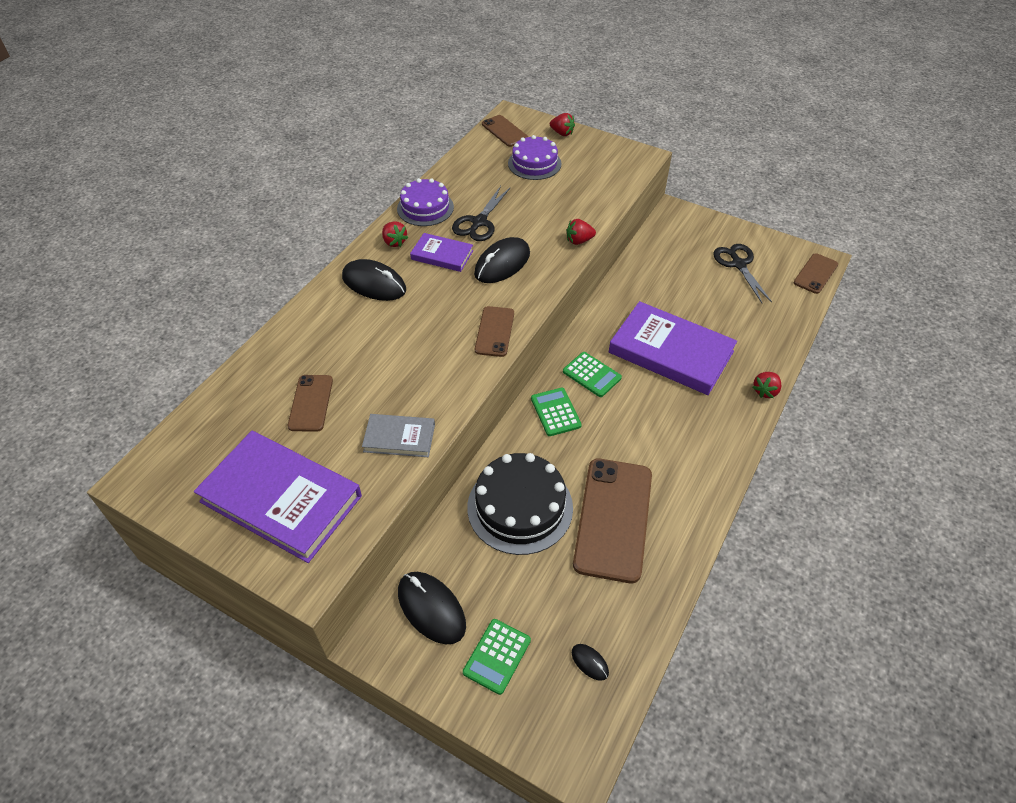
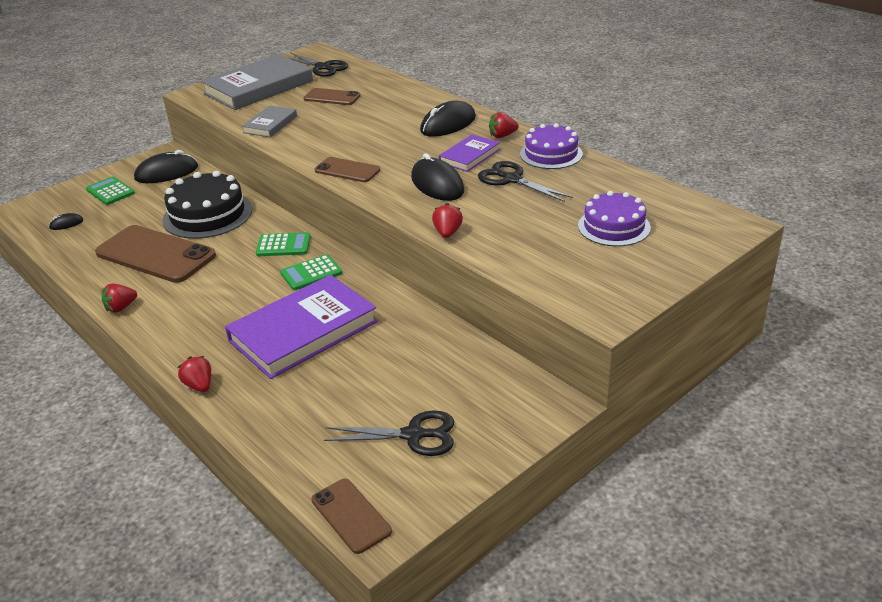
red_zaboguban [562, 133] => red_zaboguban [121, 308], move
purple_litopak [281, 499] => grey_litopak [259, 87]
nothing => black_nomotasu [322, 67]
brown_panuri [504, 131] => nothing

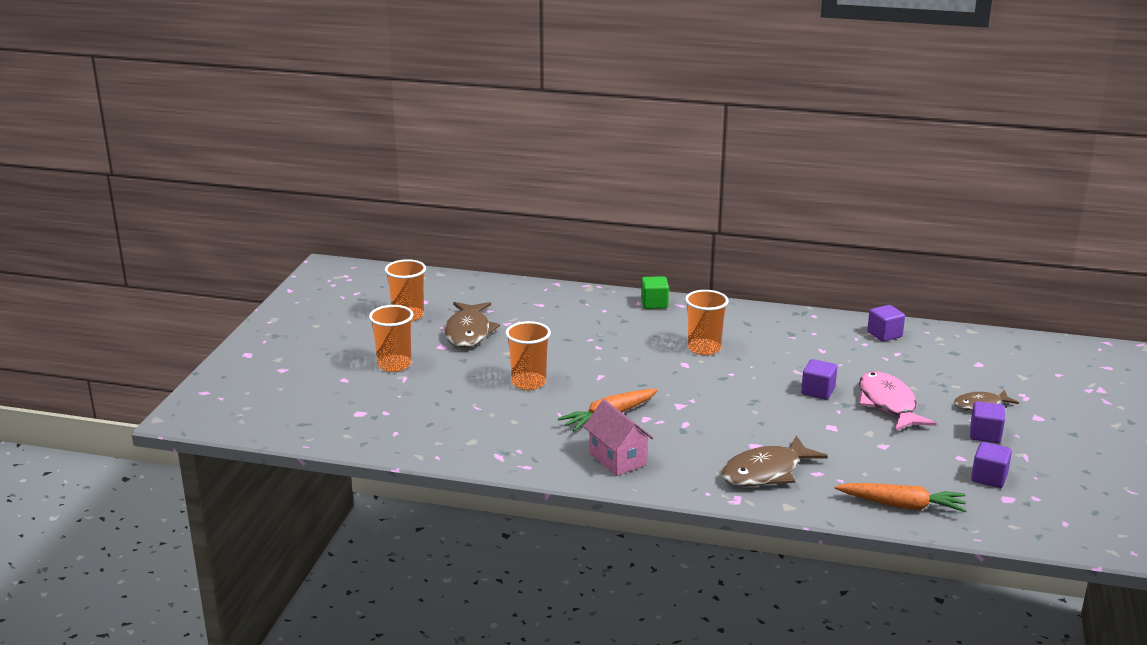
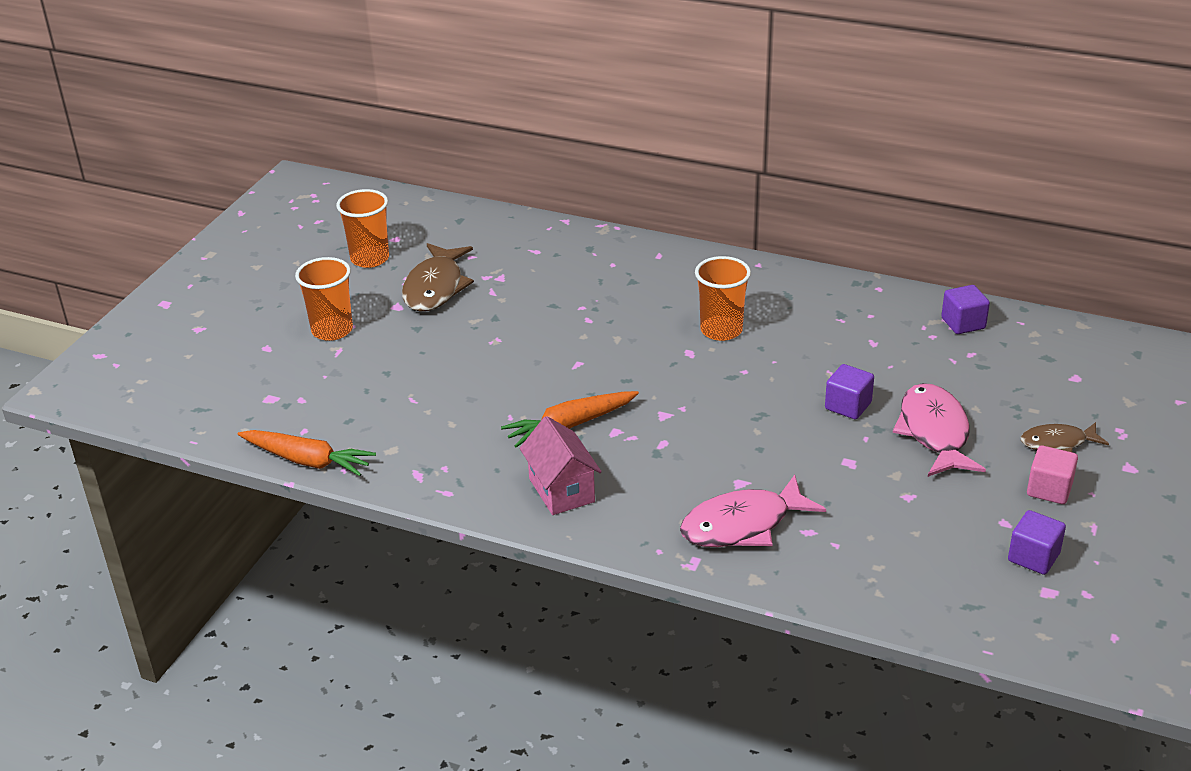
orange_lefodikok [902, 505] => orange_lefodikok [307, 460], move
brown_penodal [766, 472] => pink_penodal [743, 525]
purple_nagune [985, 435] => pink_nagune [1049, 489]
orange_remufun [528, 383] => nothing
green_nagune [654, 304] => nothing

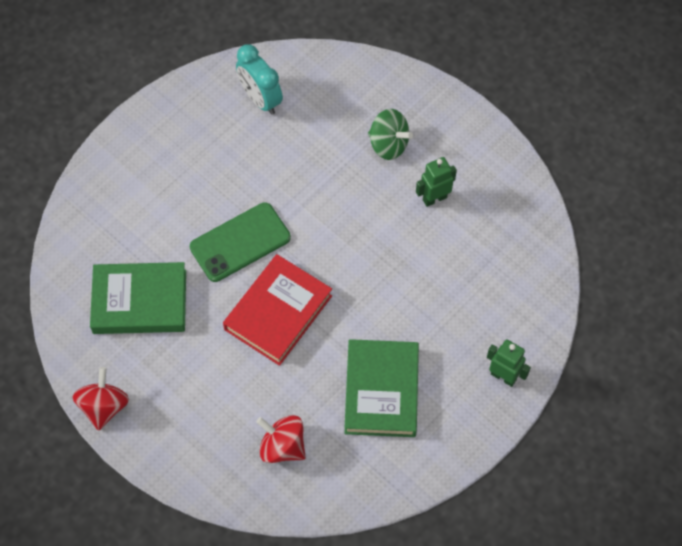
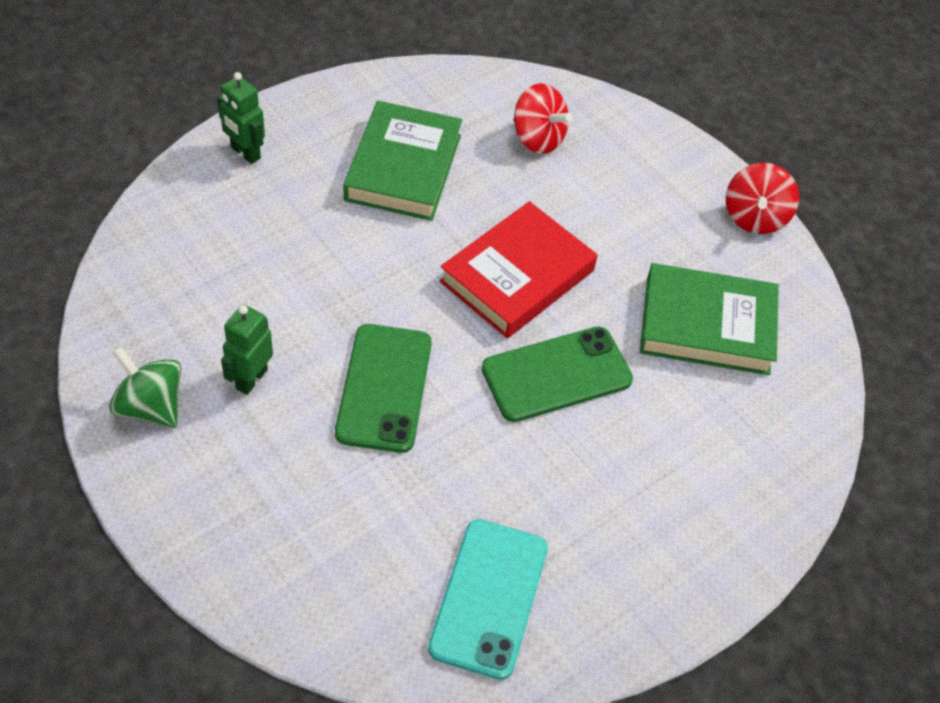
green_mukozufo [388, 144] => green_mukozufo [150, 406], move
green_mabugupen [434, 198] => green_mabugupen [251, 379], 135 degrees clockwise
nothing => green_panuri [384, 388]
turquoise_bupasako [260, 99] => turquoise_panuri [489, 598]

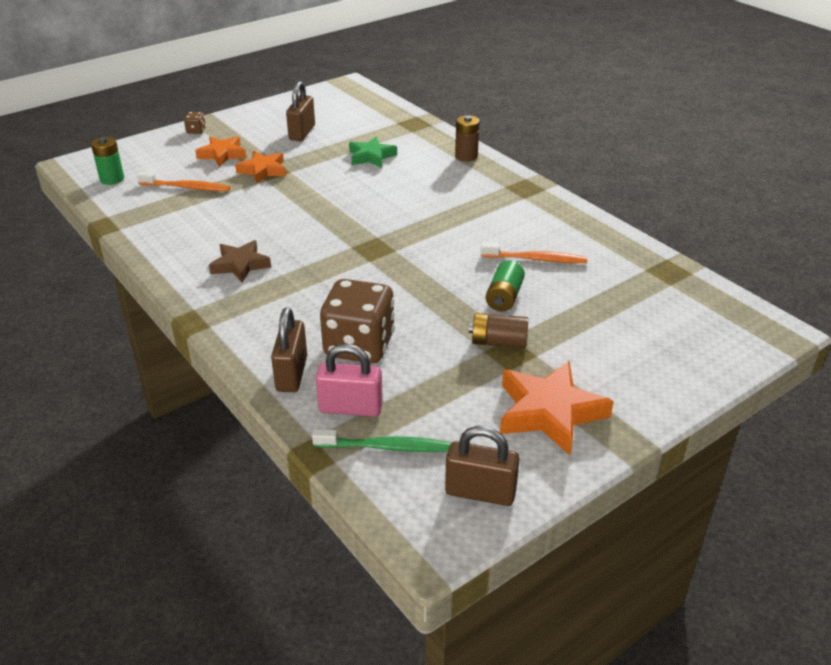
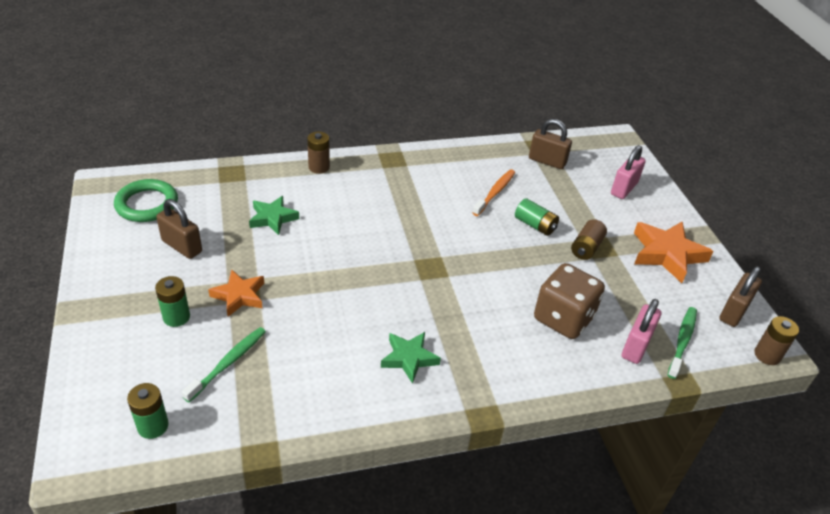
nothing => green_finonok [147, 204]
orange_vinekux [222, 154] => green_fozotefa [176, 317]
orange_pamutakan [187, 187] => green_pamutakan [228, 363]
brown_vinekux [240, 265] => green_vinekux [409, 358]
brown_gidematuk [291, 374] => brown_gidematuk [547, 161], move
nothing => pink_gidematuk [624, 188]
nothing => brown_fozotefa [767, 355]
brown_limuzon [196, 131] => nothing

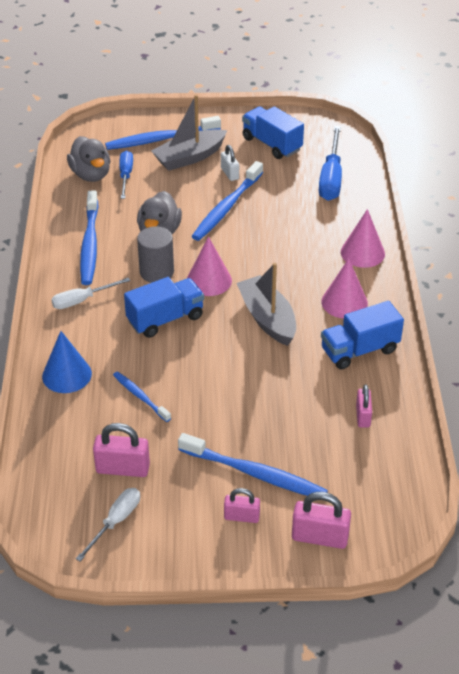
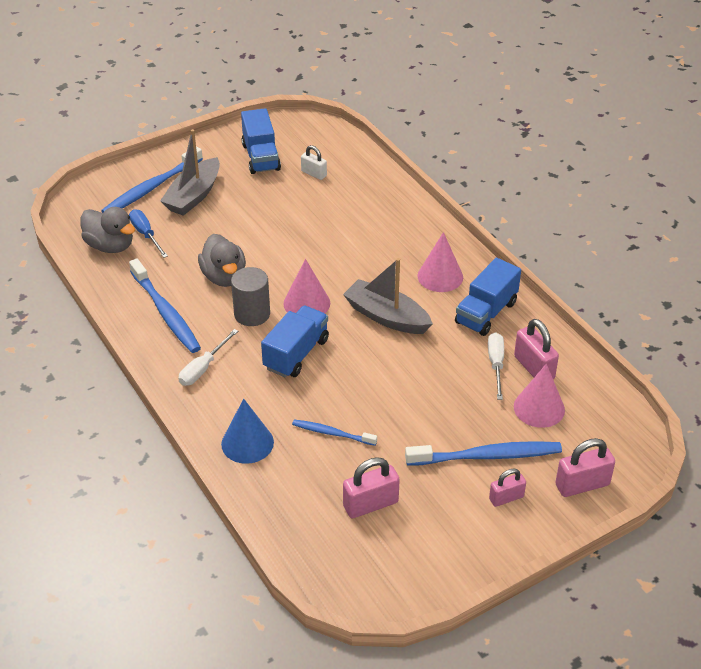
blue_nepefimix [272, 144] => blue_nepefimix [261, 157], 120 degrees counterclockwise
white_gidematuk [230, 173] => white_gidematuk [314, 174], move
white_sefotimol [115, 522] => white_sefotimol [496, 364], move
pink_gidematuk [363, 416] => pink_gidematuk [534, 368], x1.57
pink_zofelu [362, 253] => pink_zofelu [539, 408], move
blue_pamutakan [226, 208] => nothing
blue_sefotimol [331, 178] => nothing

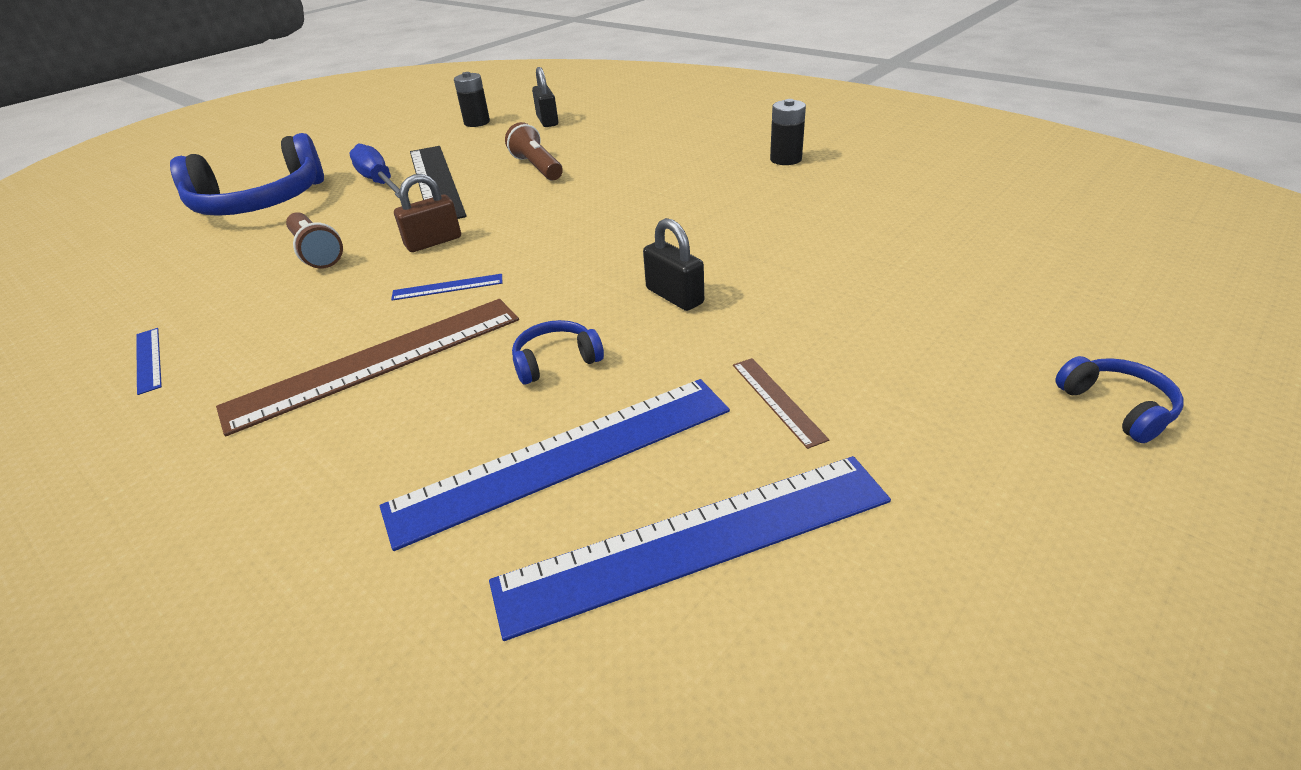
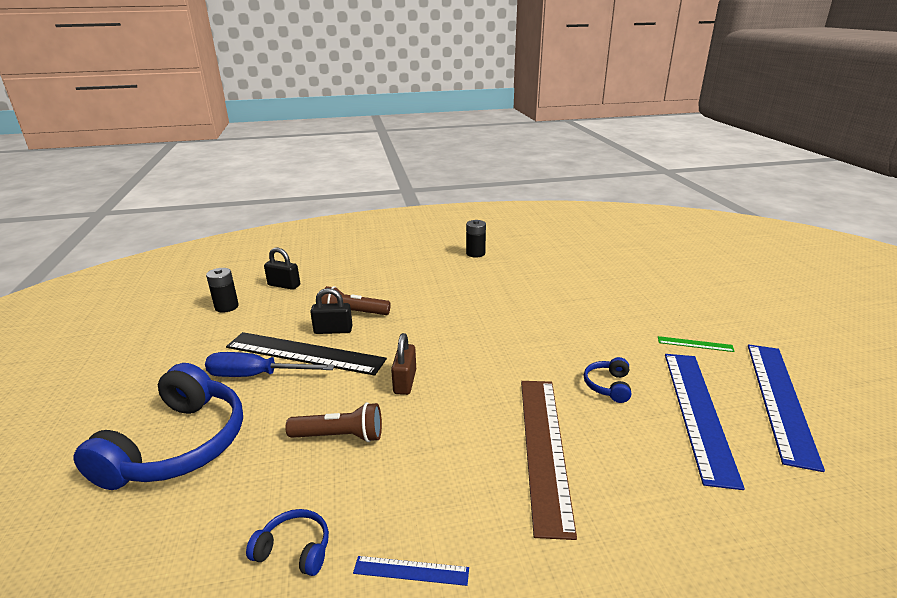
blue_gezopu [1117, 407] => blue_gezopu [294, 549], move
black_gidematuk [674, 296] => black_gidematuk [333, 330], move
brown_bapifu [777, 400] => green_bapifu [695, 344]
blue_bapifu [447, 287] => nothing

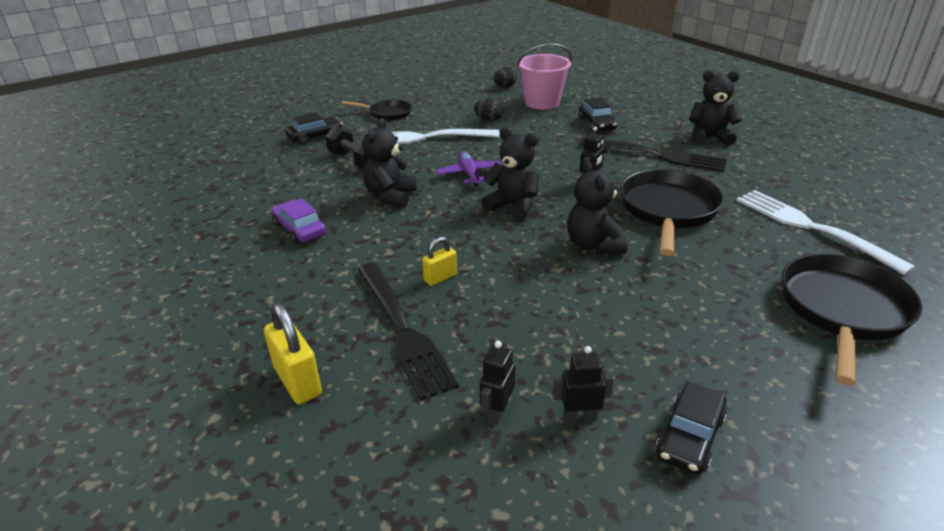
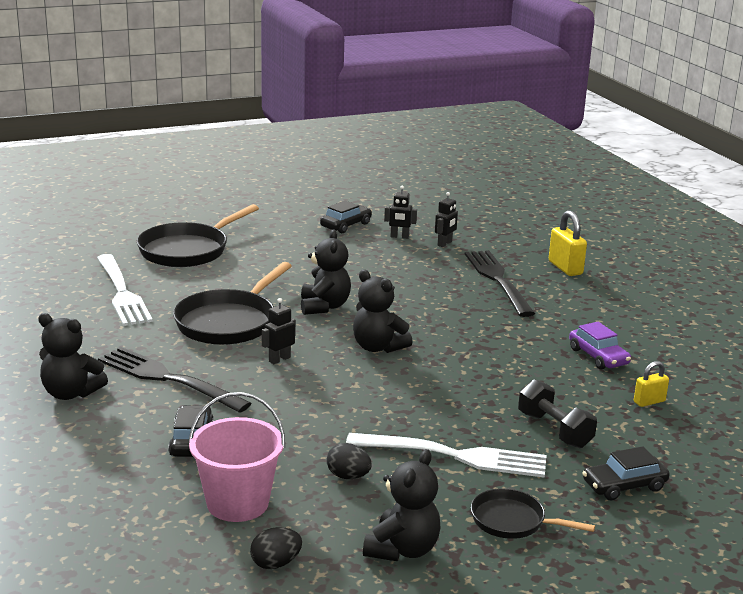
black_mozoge [390, 196] => black_mozoge [402, 549], move
yellow_gidematuk [440, 278] => yellow_gidematuk [649, 402], move
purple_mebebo [469, 174] => nothing

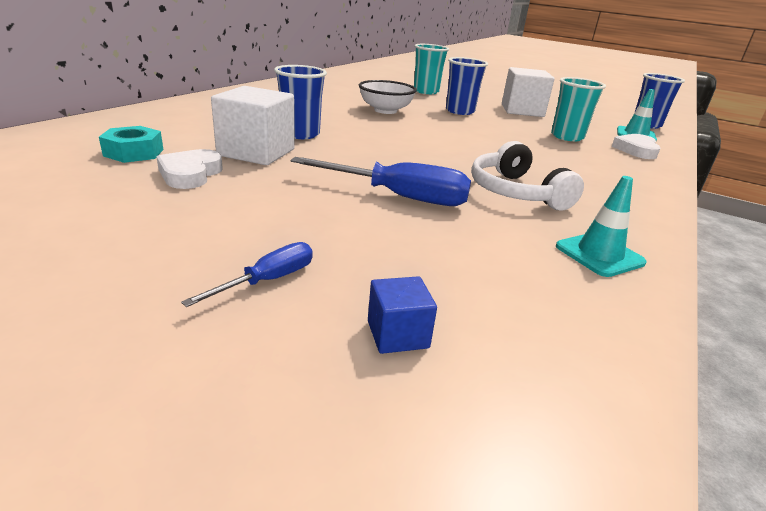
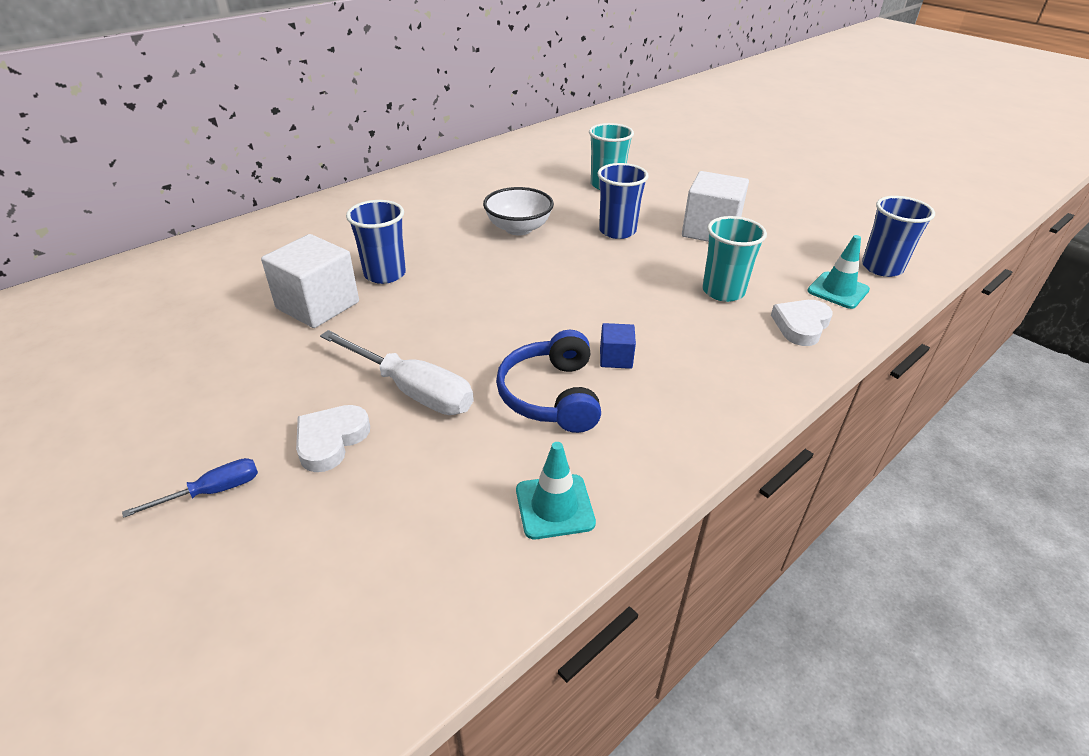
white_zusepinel [190, 174] => white_zusepinel [331, 440], move
blue_sefotimol [398, 196] => white_sefotimol [412, 390]
white_gezopu [516, 192] => blue_gezopu [551, 395]
blue_nagune [397, 334] => blue_nagune [616, 358], move
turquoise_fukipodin [134, 152] => nothing

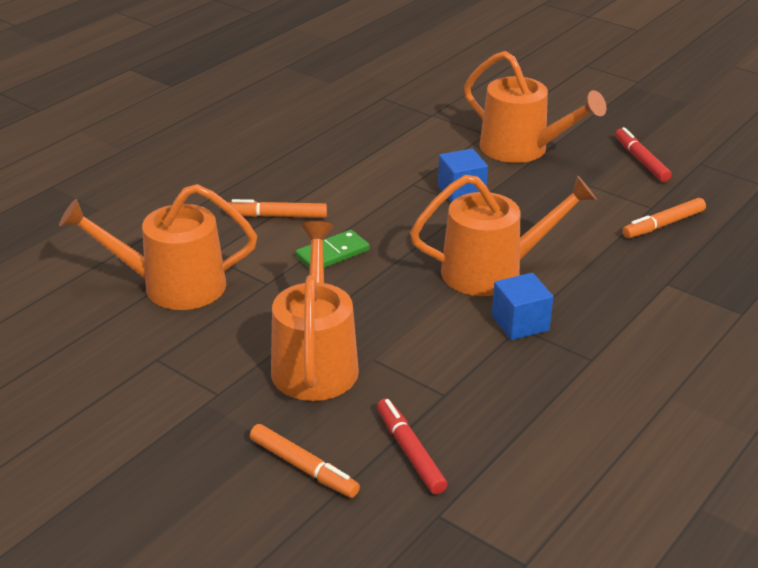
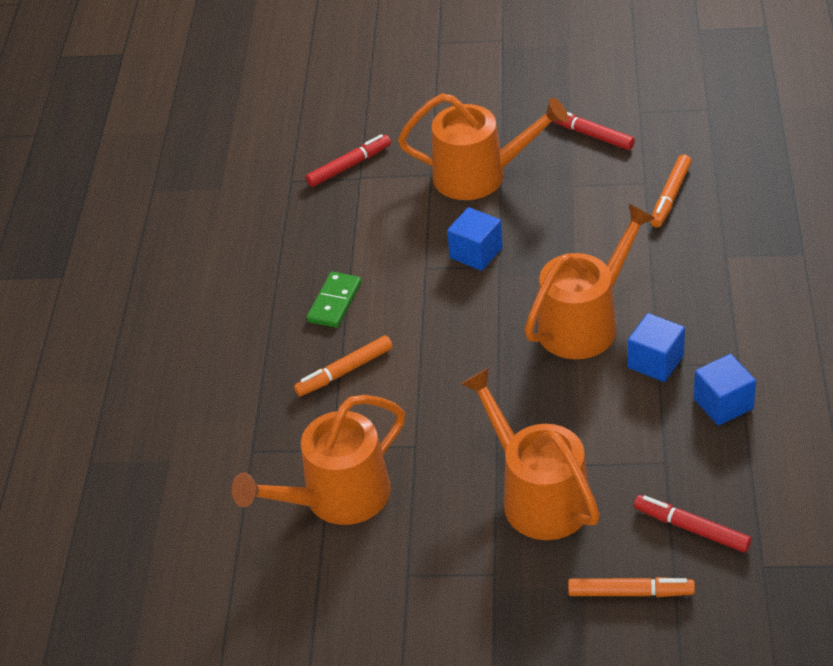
nothing => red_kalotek [349, 166]
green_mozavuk [332, 254] => green_mozavuk [335, 302], move
nothing => blue_nagune [723, 404]

